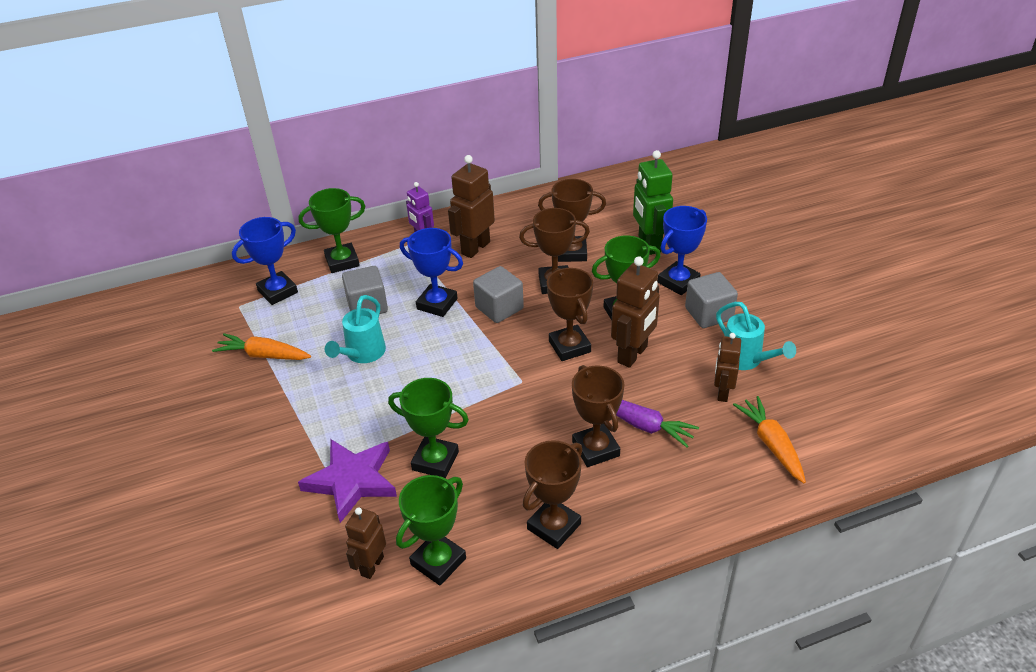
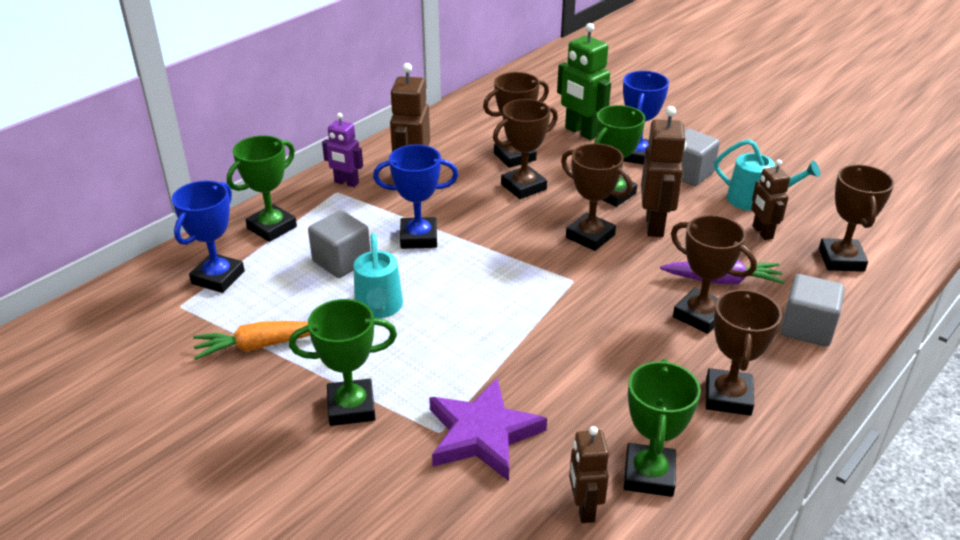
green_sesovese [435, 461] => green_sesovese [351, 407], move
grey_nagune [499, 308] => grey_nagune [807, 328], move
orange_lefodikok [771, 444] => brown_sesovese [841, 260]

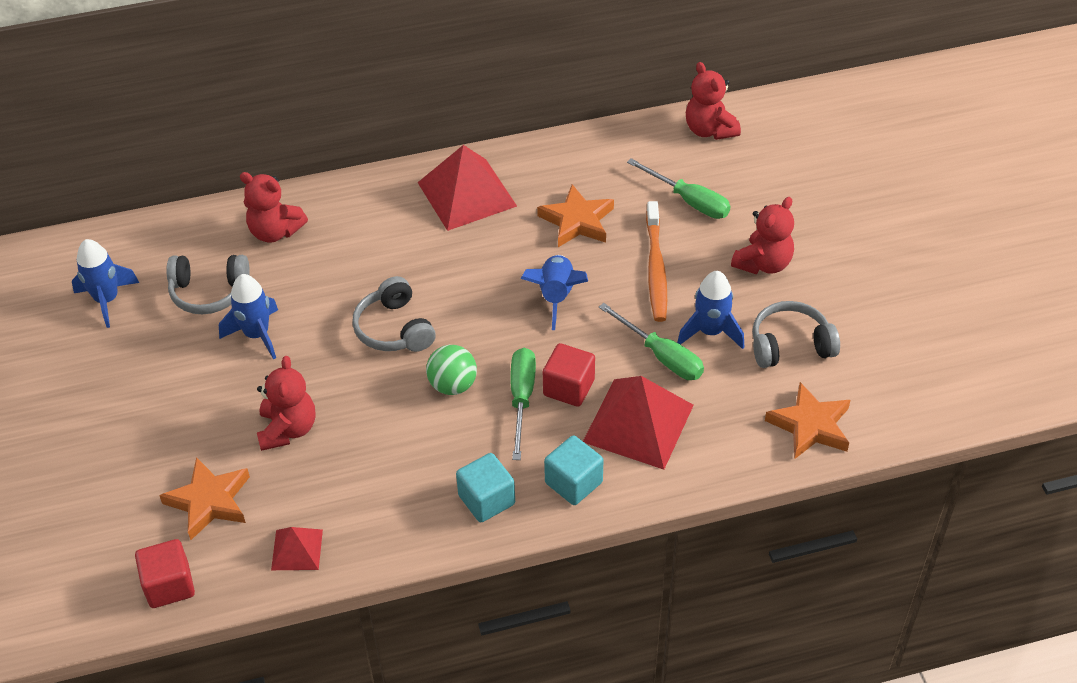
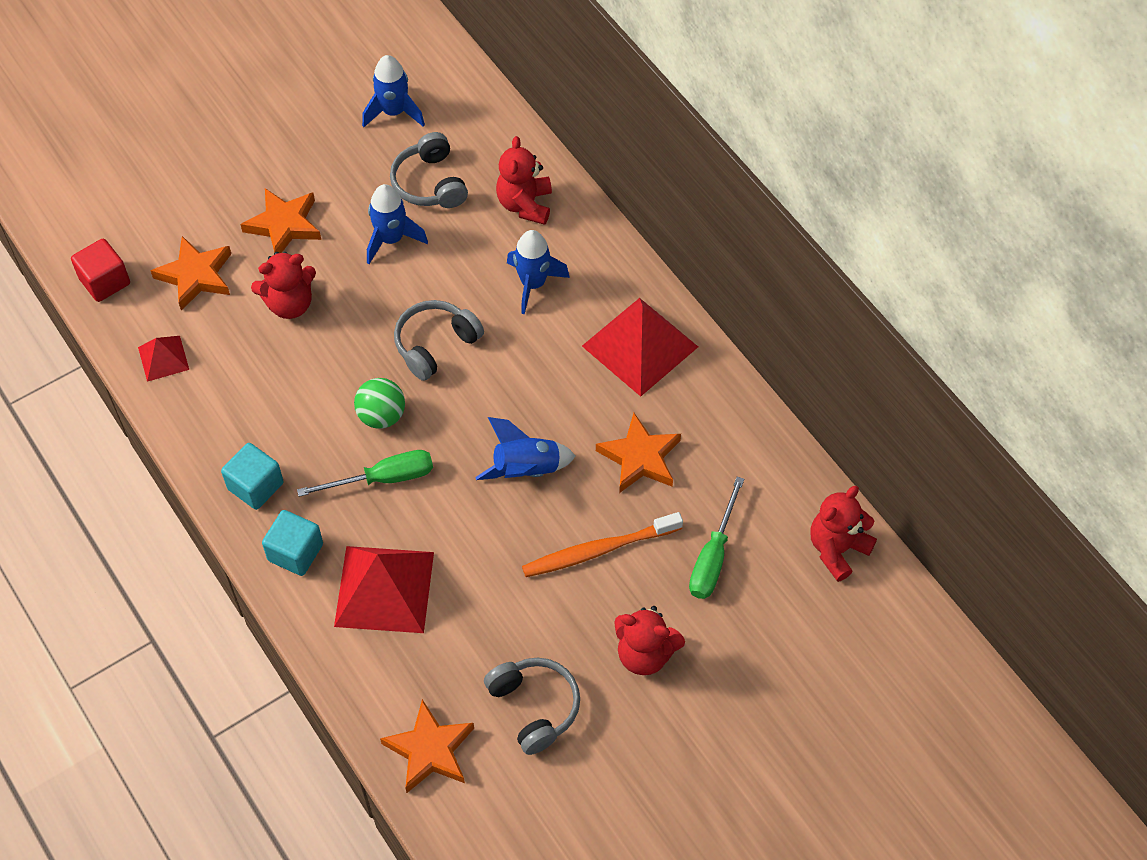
nothing => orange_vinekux [284, 225]
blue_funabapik [710, 332] => blue_funabapik [533, 284], move
red_nagune [569, 388] => nothing
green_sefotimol [661, 356] => nothing

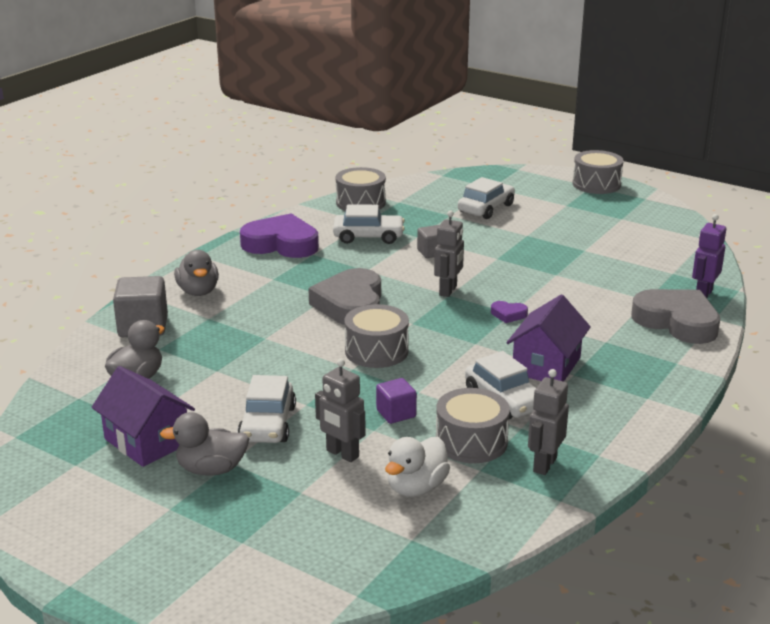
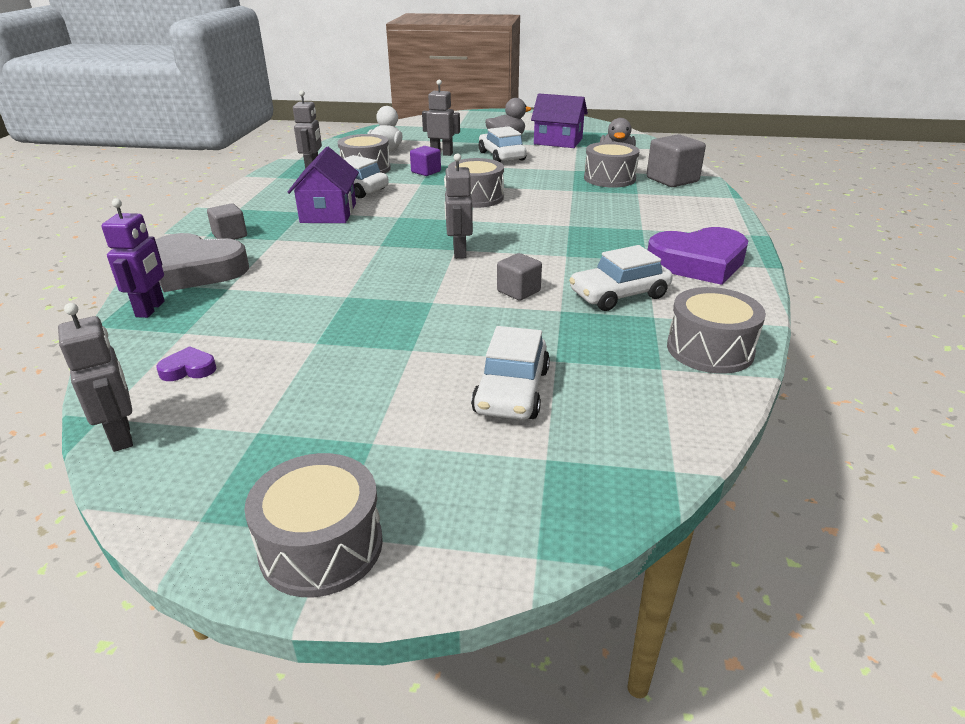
nothing => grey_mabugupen [122, 436]
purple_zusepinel [508, 314] => purple_zusepinel [188, 369], move
nothing => grey_nagune [230, 236]
nothing => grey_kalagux [609, 178]
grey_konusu [198, 291] => nothing
grey_zusepinel [350, 304] => nothing

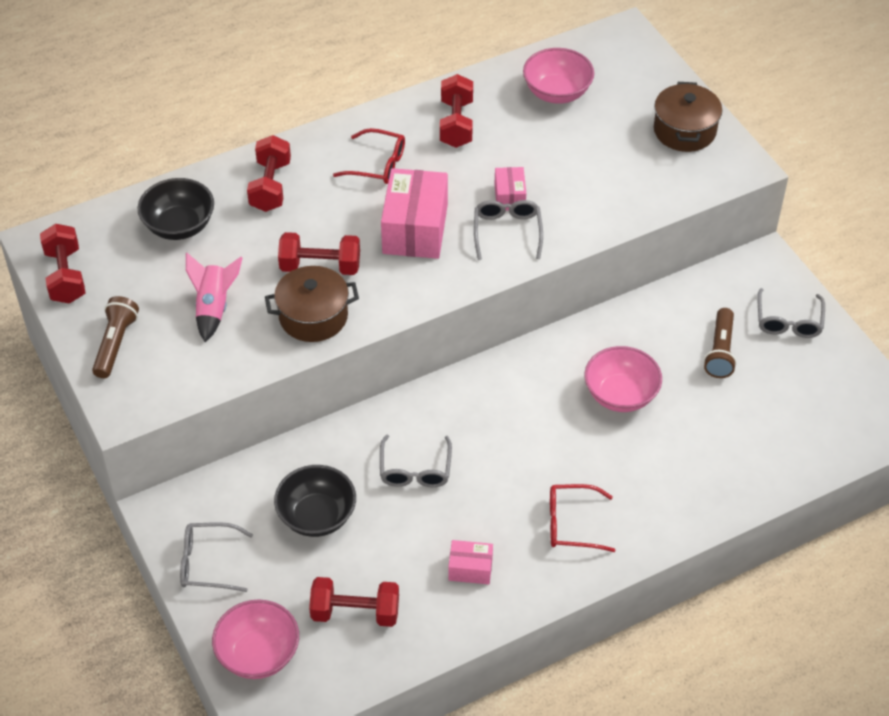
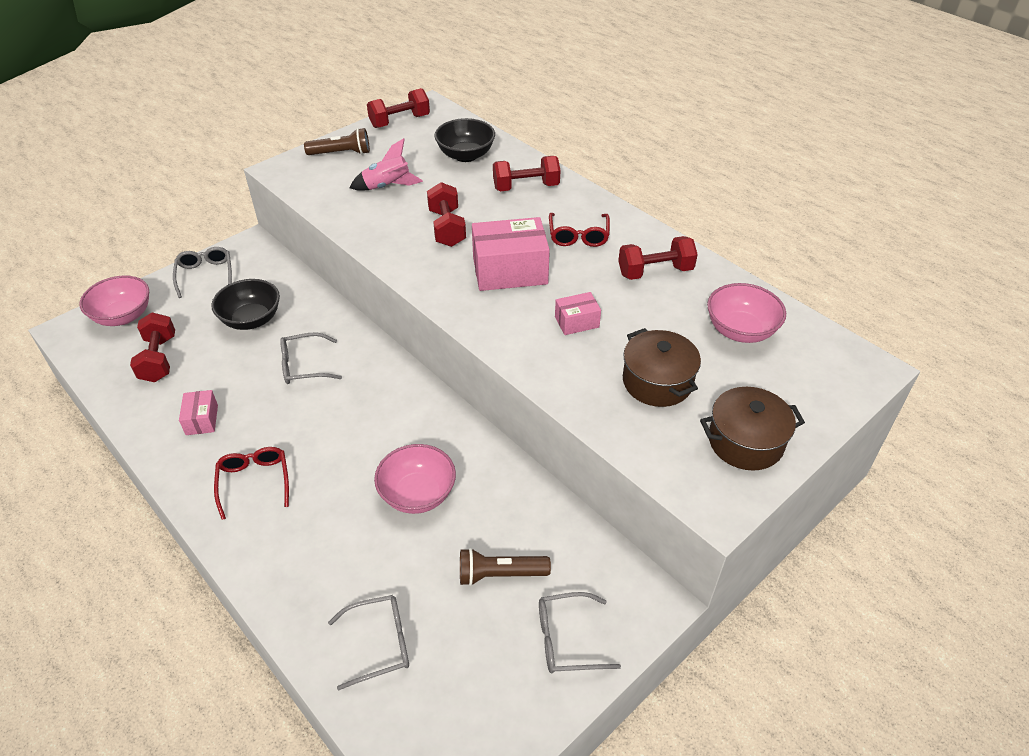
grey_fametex [507, 232] => grey_fametex [379, 644], move
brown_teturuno [313, 316] => brown_teturuno [657, 382], move

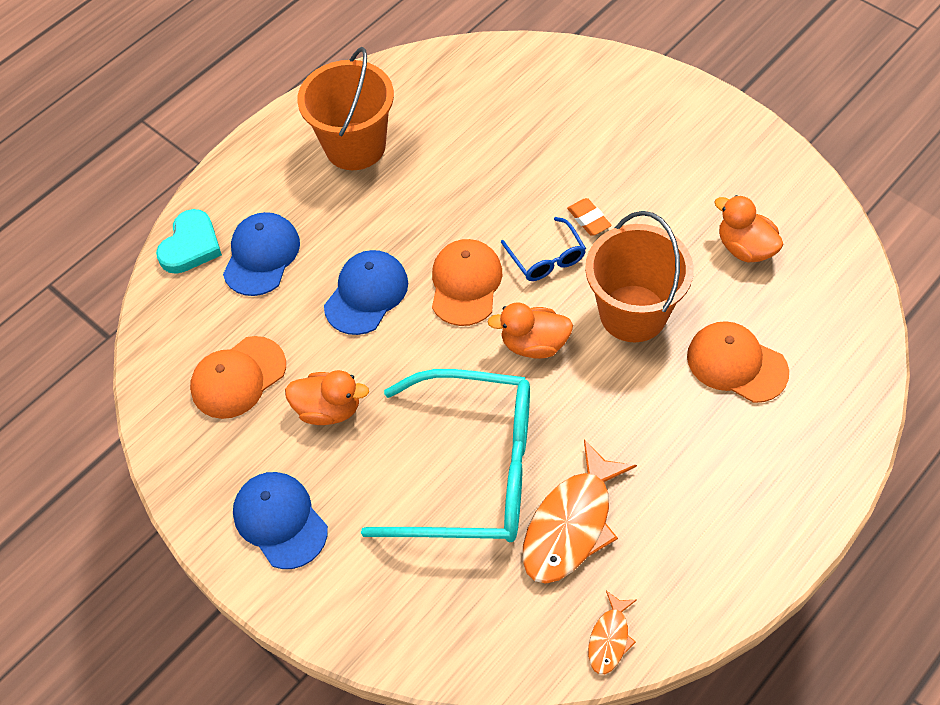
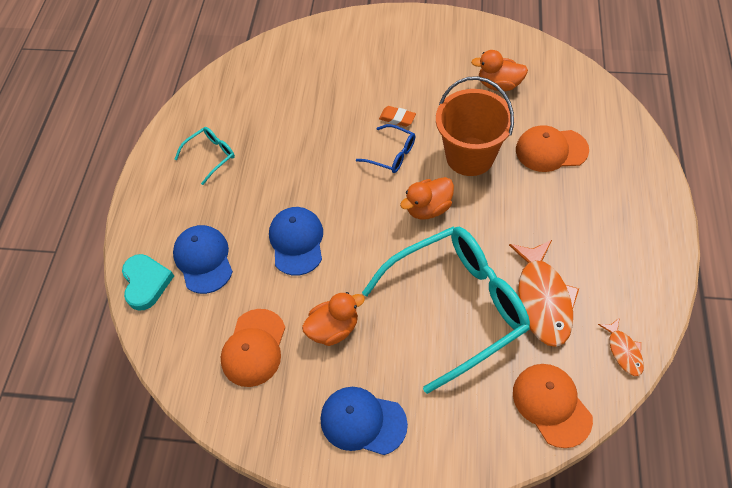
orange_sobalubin [355, 146] => turquoise_fametex [211, 156]
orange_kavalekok [465, 284] => orange_kavalekok [551, 405], move

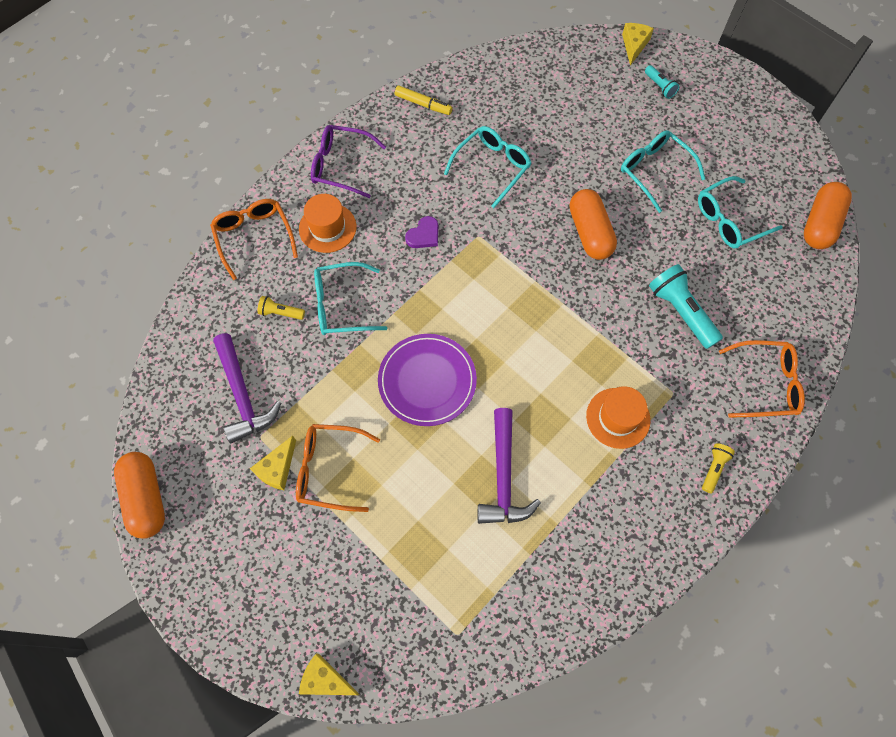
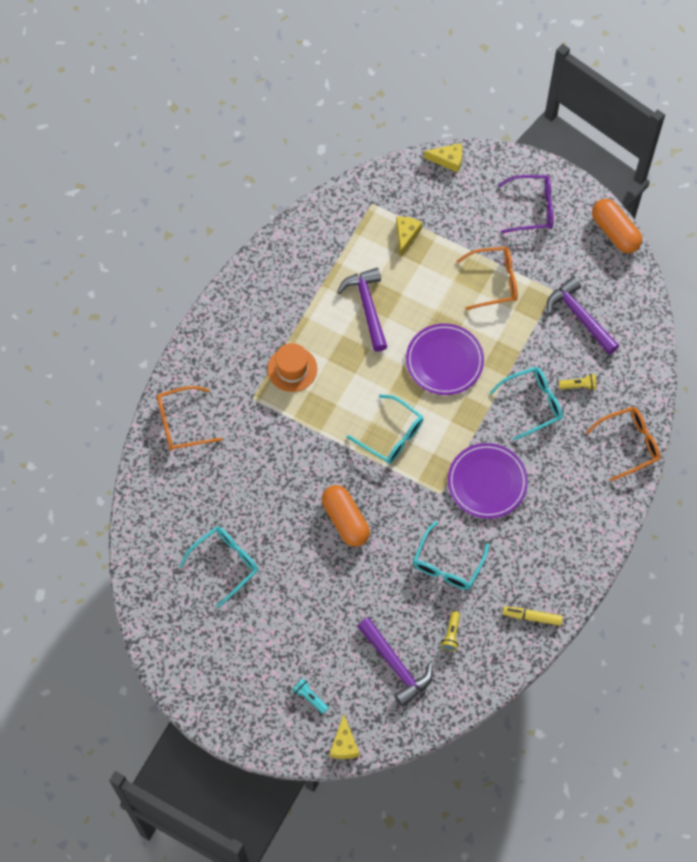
turquoise_fametex [654, 171] => turquoise_fametex [391, 435], move
nothing => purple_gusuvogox [395, 665]
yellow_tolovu [277, 468] => yellow_tolovu [406, 235], move
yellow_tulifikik [713, 469] => yellow_tulifikik [451, 634], move
purple_zusepinel [424, 235] => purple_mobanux [487, 482]
purple_fametex [341, 166] => purple_fametex [532, 208], move
orange_fametex [254, 237] => orange_fametex [629, 444], 75 degrees counterclockwise
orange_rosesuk [327, 228] => nothing
turquoise_tulifikik [681, 312] => nothing
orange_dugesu [820, 224] => nothing

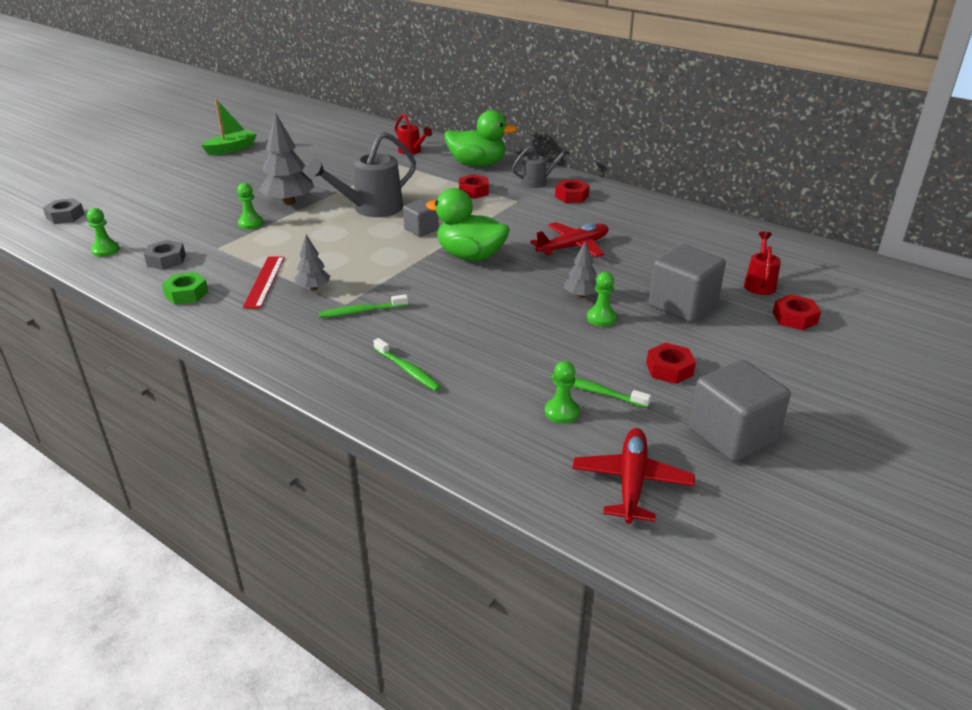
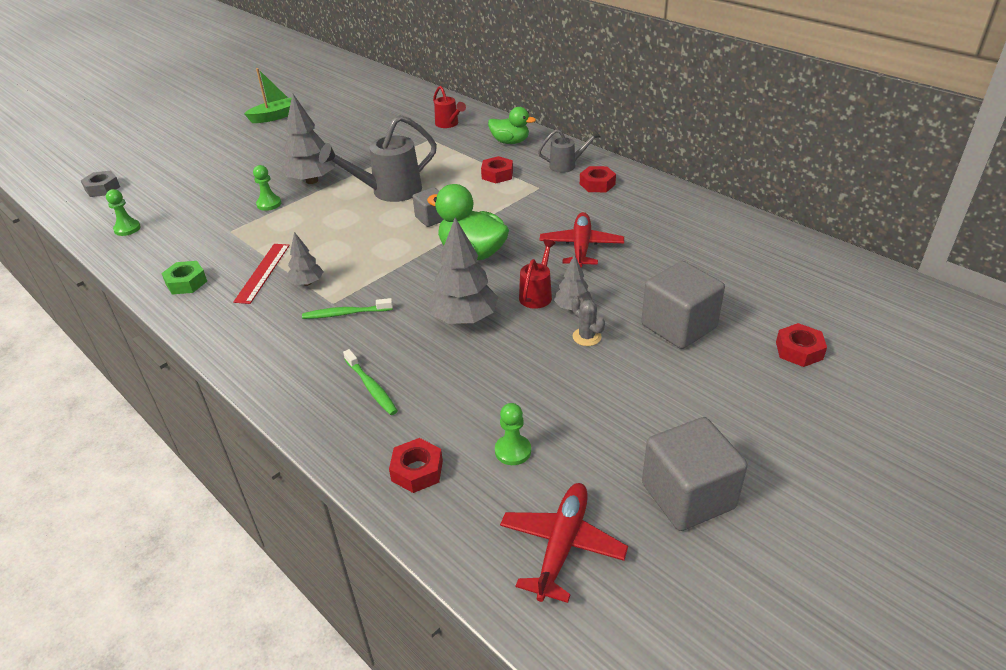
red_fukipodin [669, 369] => red_fukipodin [417, 470], move
nothing => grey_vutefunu [464, 319]
green_konusu [477, 164] => green_konusu [510, 142], x0.66
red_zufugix [759, 284] => red_zufugix [537, 294], move
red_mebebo [573, 247] => red_mebebo [581, 247], 60 degrees counterclockwise
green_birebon [601, 318] => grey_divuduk [586, 337]
grey_fukipodin [166, 260] => nothing
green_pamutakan [596, 392] => nothing

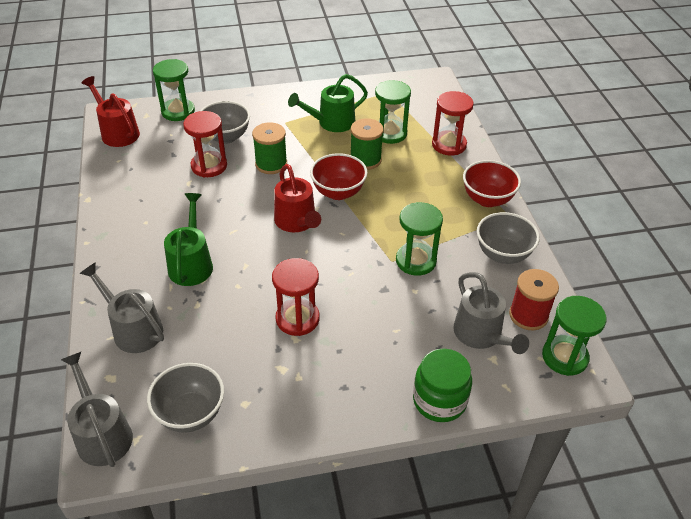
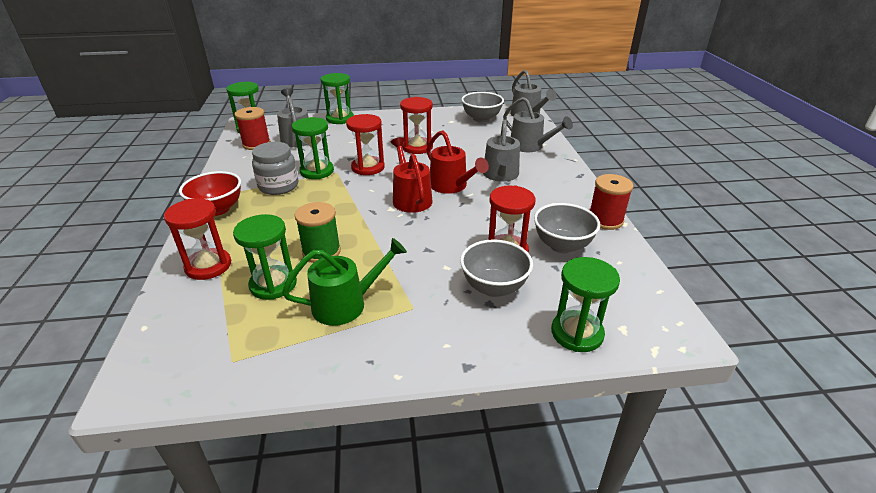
nothing => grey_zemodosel [278, 186]
green_zemodosel [439, 400] => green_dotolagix [340, 119]
nothing => red_dotolagix [368, 167]
red_zufugix [117, 132] => red_zufugix [451, 186], move
green_zufugix [191, 263] => grey_zufugix [501, 175]
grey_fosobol [502, 254] => grey_fosobol [562, 245], move
nothing => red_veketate [605, 220]
green_veketate [271, 164] => nothing
red_fosobol [338, 192] => nothing

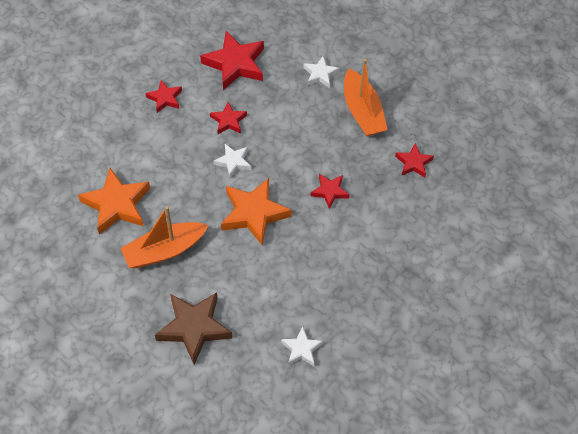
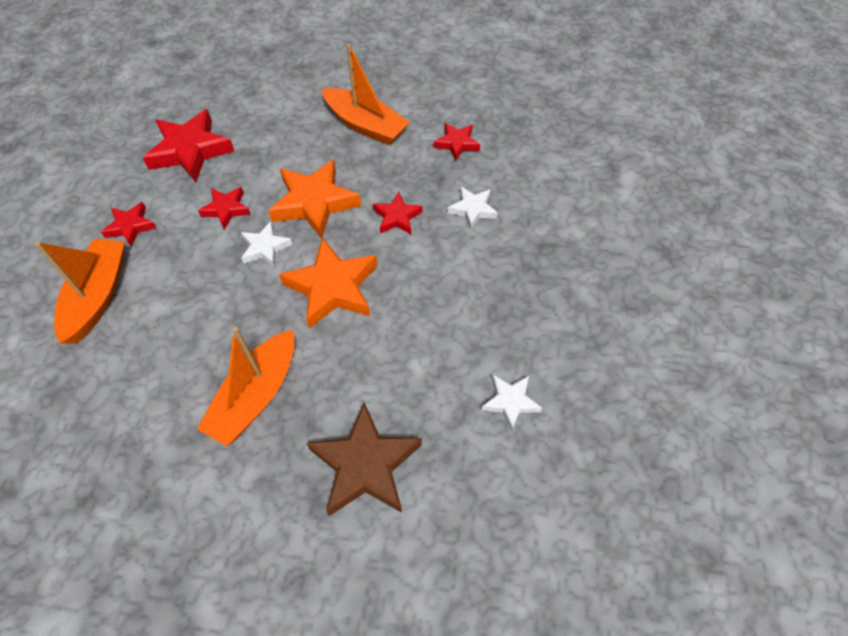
nothing => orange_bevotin [98, 296]
orange_vinekux [117, 204] => orange_vinekux [314, 202], move
white_vinekux [320, 74] => white_vinekux [472, 209], move

